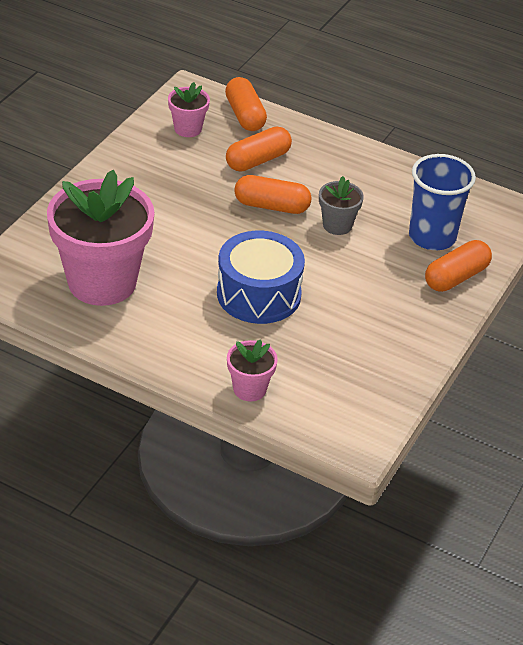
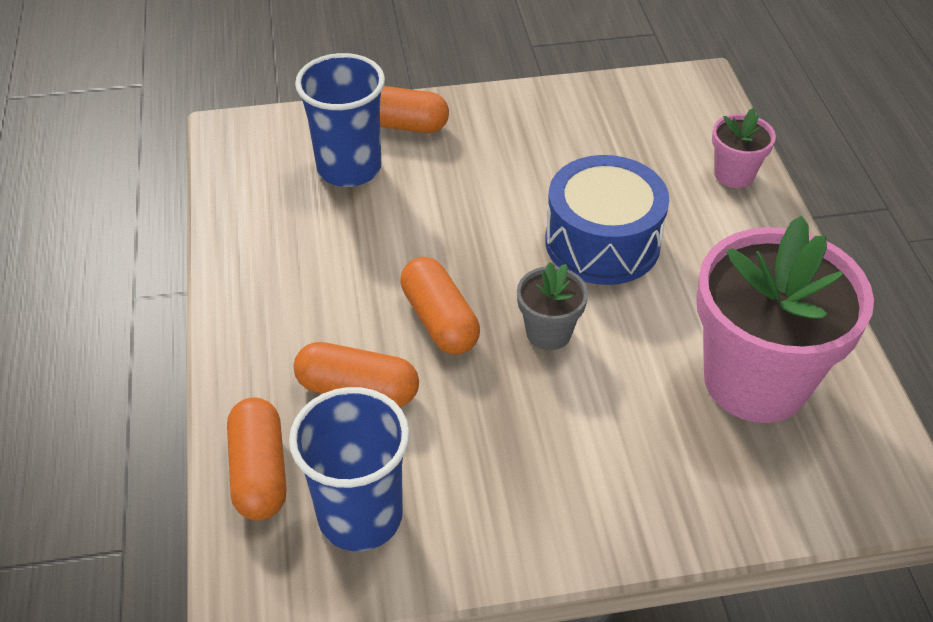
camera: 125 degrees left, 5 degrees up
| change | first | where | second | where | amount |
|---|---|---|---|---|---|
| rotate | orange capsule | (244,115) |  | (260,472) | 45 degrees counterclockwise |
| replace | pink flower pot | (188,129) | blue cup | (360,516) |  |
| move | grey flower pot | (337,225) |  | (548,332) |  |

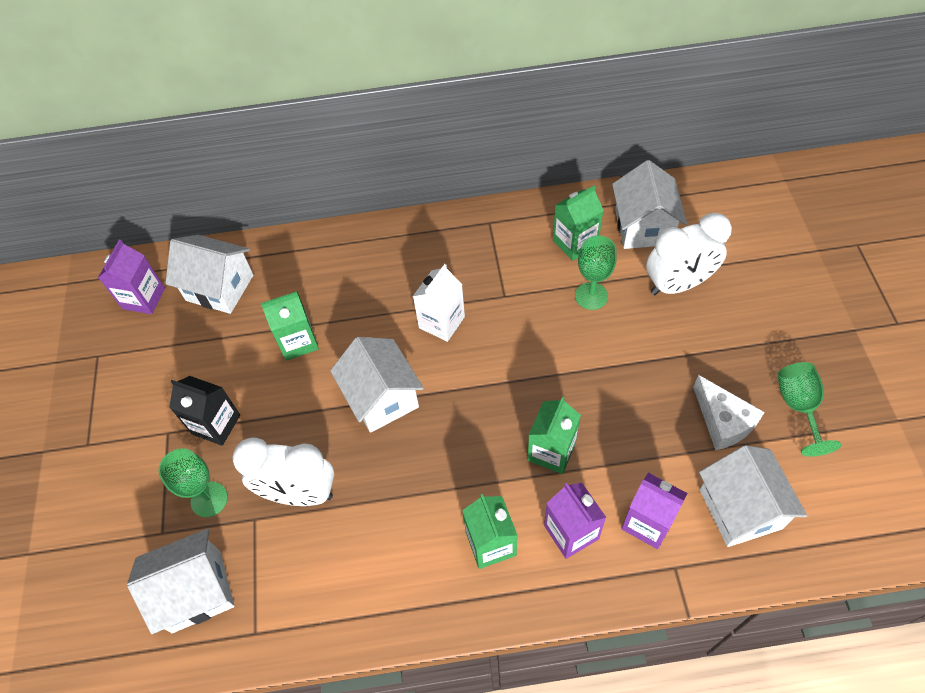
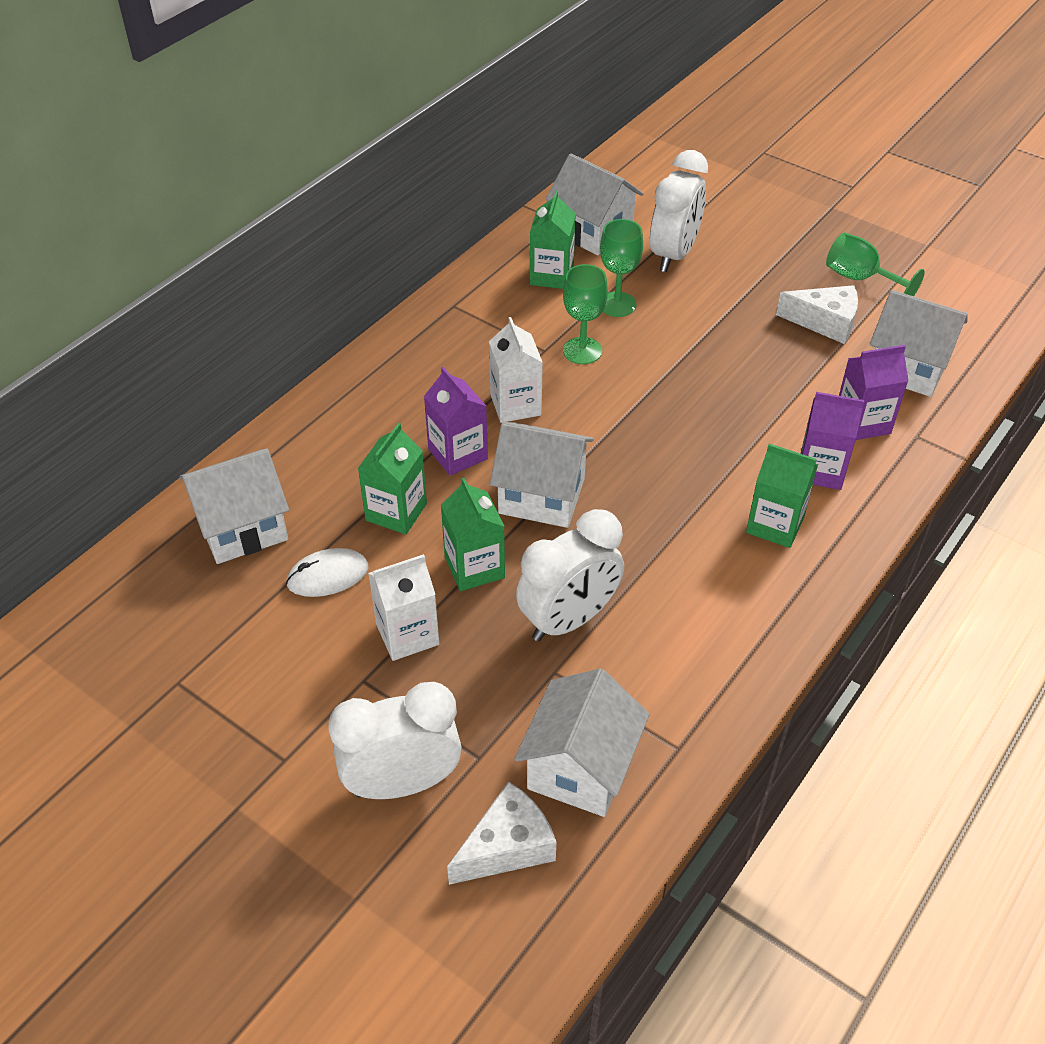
camera: 50 degrees left, 10 degrees down
| change | first | where | second | where | amount |
|---|---|---|---|---|---|
| insert |  |  | white mouse | (327,575) |  |
| insert |  |  | white clock | (402,783) |  |
| recolor | black carton | (216,424) | white carton | (407,634) |  |
| move | purple carton | (144,298) |  | (458,454) |  |
| move | green carton | (551,451) |  | (474,567) |  |
| insert |  |  | white cheese | (507,846) |  |
| move | green goblet | (209,499) |  | (582,351) |  |

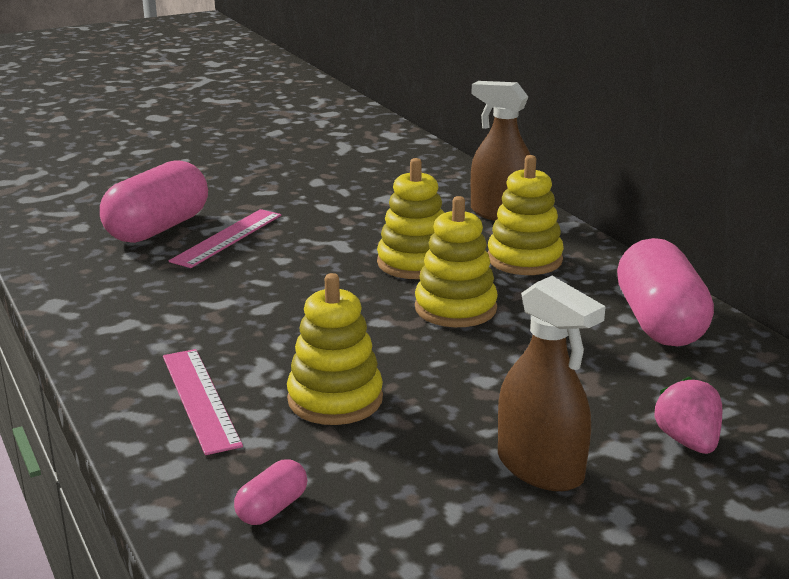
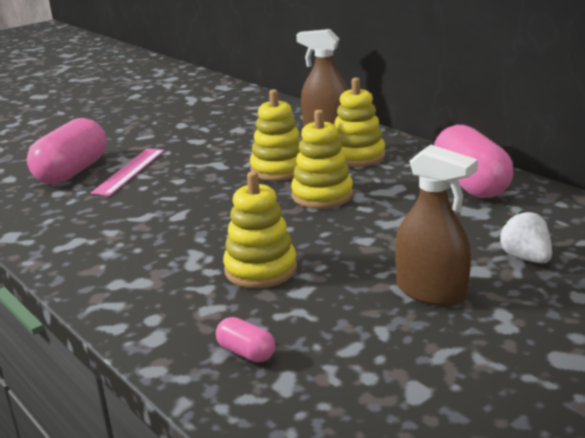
camera: 10 degrees left, 0 degrees up
| change | first | where | second | where | amount |
|---|---|---|---|---|---|
| rotate | pink capsule | (272,508) |  | (246,352) | 75 degrees counterclockwise |
| recolor | pink strawberry | (688,441) | white strawberry | (526,258) |  |
| delete | pink ruler | (200,399) |  |  |  |

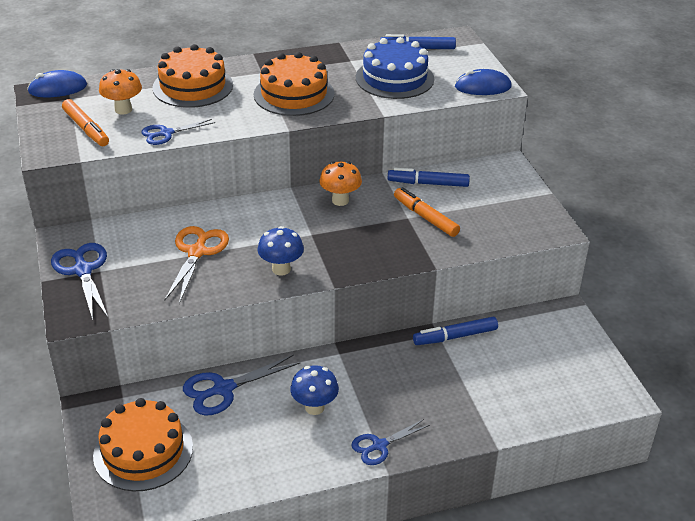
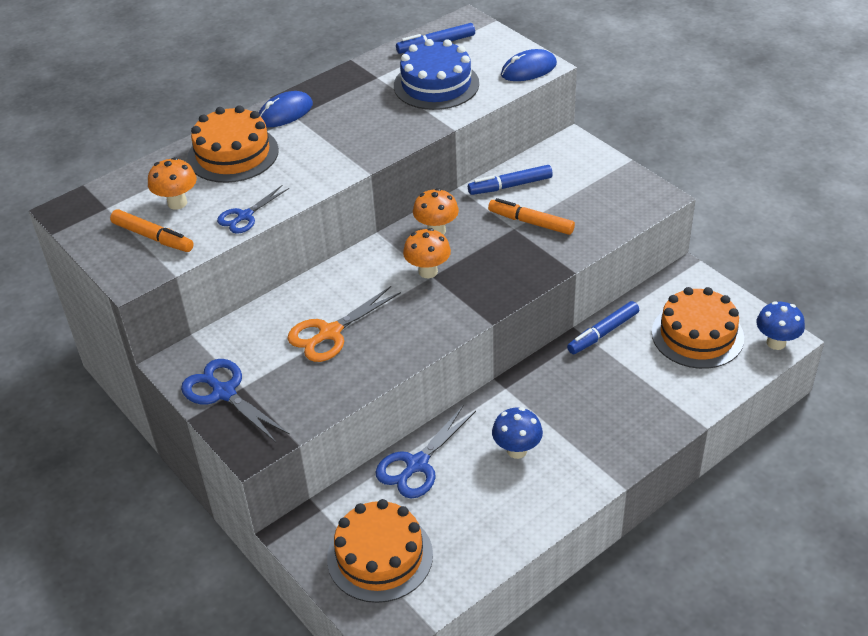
camera: 20 degrees left, 5 degrees up
| change | first | where | second | where | amount |
|---|---|---|---|---|---|
| move | blue mouse | (58,88) |  | (285,113) |  |
| rotate | orange scissors | (197,252) |  | (330,333) | 120 degrees counterclockwise |
| insert |  |  | orange mushroom | (428,271) |  |
| move | orange cake | (294,94) |  | (697,335) |  |
| move | blue mushroom | (281,269) |  | (776,343) |  |
| delete | blue scissors | (379,445) |  |  |  |

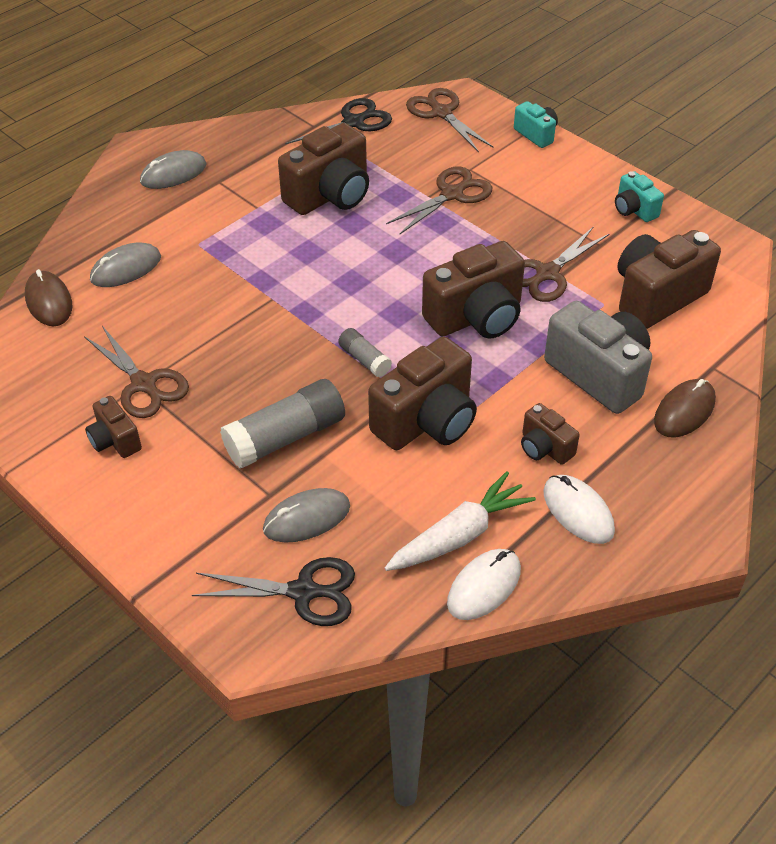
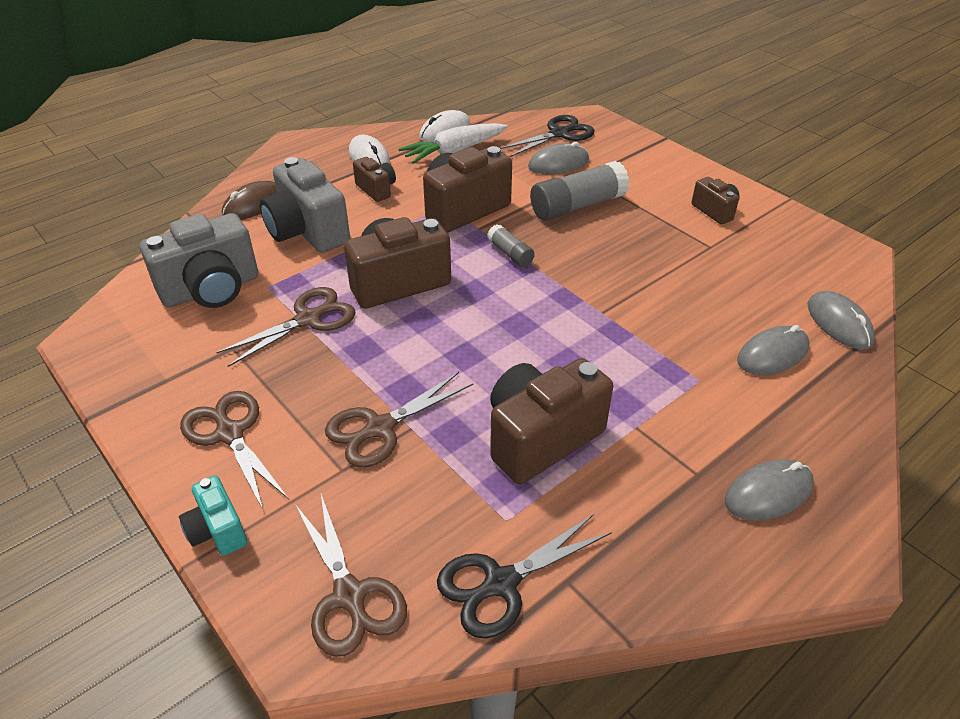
camera: 175 degrees left, 5 degrees down
| change | first | where | second | where | amount |
|---|---|---|---|---|---|
| recolor | brown camera | (657,297) | grey camera | (211,289) |  |
| move | brown scissors | (144,384) |  | (230,434) |  |
| rotate | black scissors | (303,592) |  | (559,134) | 135 degrees clockwise |
| recolor | brown mouse | (49,301) | grey mouse | (839,323) |  |
| delete | turquoise camera | (634,210) |  |  |  |

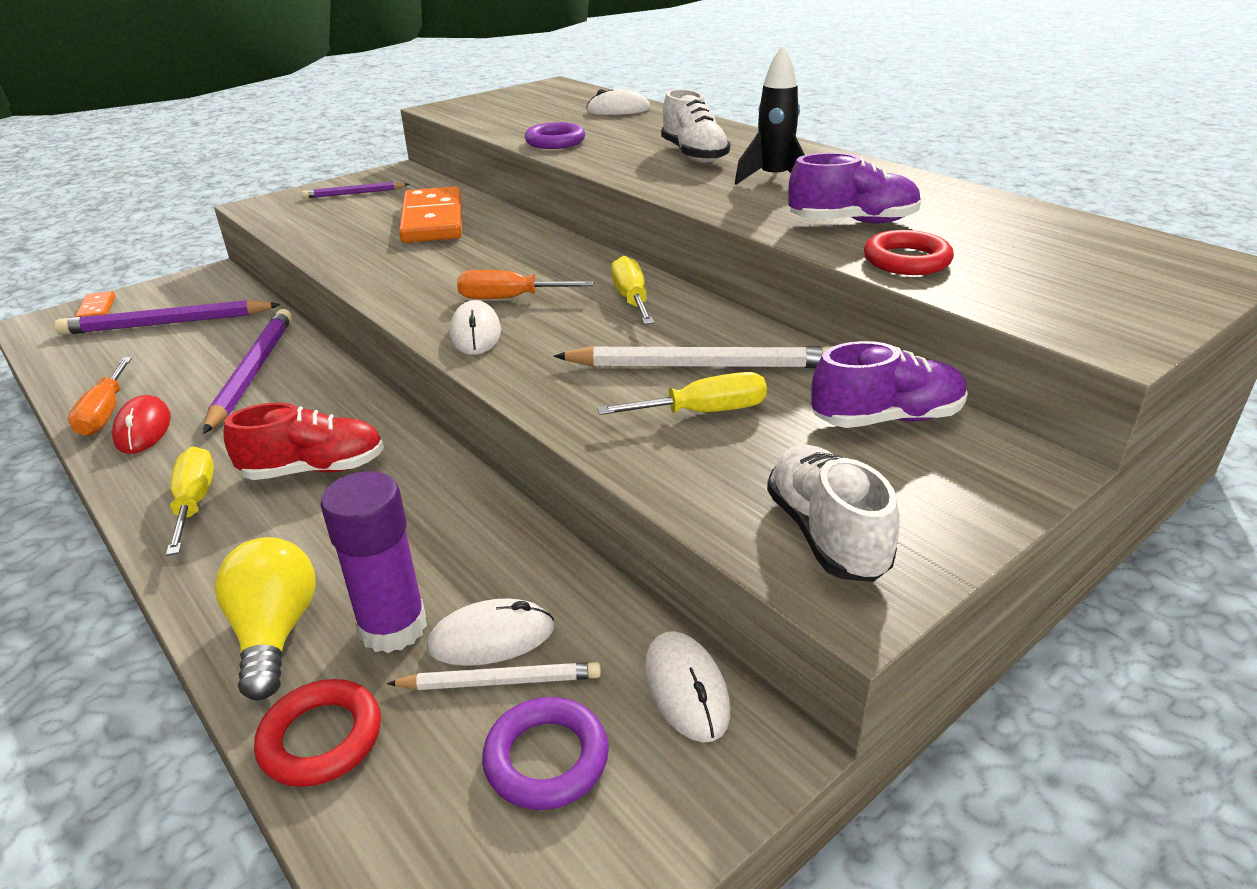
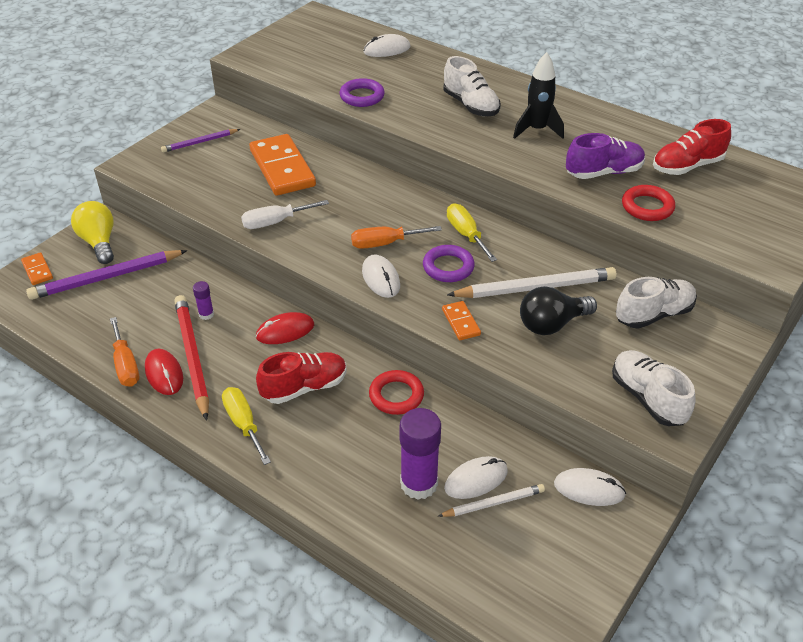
camera: 15 degrees left, 10 degrees up
| change | first | where | second | where | amount |
|---|---|---|---|---|---|
| move | yellow light bulb | (275,633) |  | (99,242) |  |
| insert |  |  | red pencil | (192,357) |  |
| replace | purple pencil | (253,372) | purple glue stick | (206,314) |  |
| insert |  |  | white screwdriver | (275,222) |  |
| insert |  |  | red mouse | (285,331) |  |
| move | red ring | (321,738) |  | (396,395) |  |
| move | purple ring | (546,758) |  | (448,267) |  |
| insert |  |  | orange domino | (461,322) |  |
| replace | yellow screwdriver | (703,412) | black light bulb | (552,324) |  |
| rotate | white mouse | (686,689) |  | (589,489) | 45 degrees counterclockwise |
| recolor | purple shoe | (886,419) | white shoe | (653,314) |  |
| insert |  |  | red shoe | (687,166) |  |

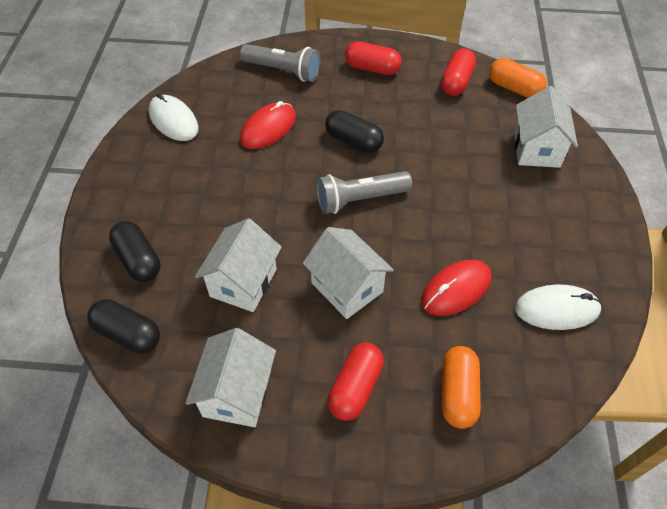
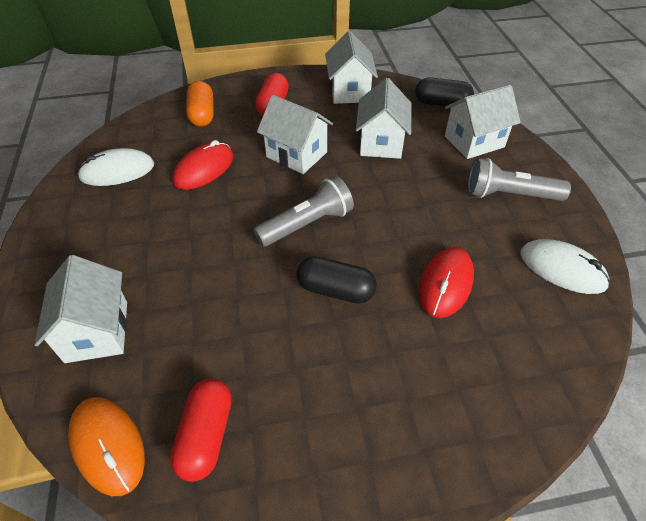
camera: 165 degrees right, 5 degrees down
| change | first | where | second | where | amount |
|---|---|---|---|---|---|
| replace | orange capsule | (514,88) | orange mouse | (108,445) |  |
| replace | black capsule | (138,259) | white house | (474,141) |  |
| move | grey flashlight | (283,71) |  | (509,195) |  |
| delete | red capsule | (372,68) |  |  |  |

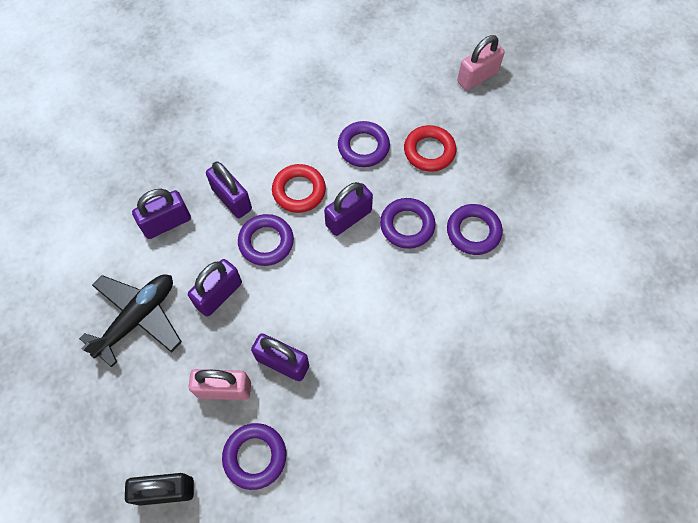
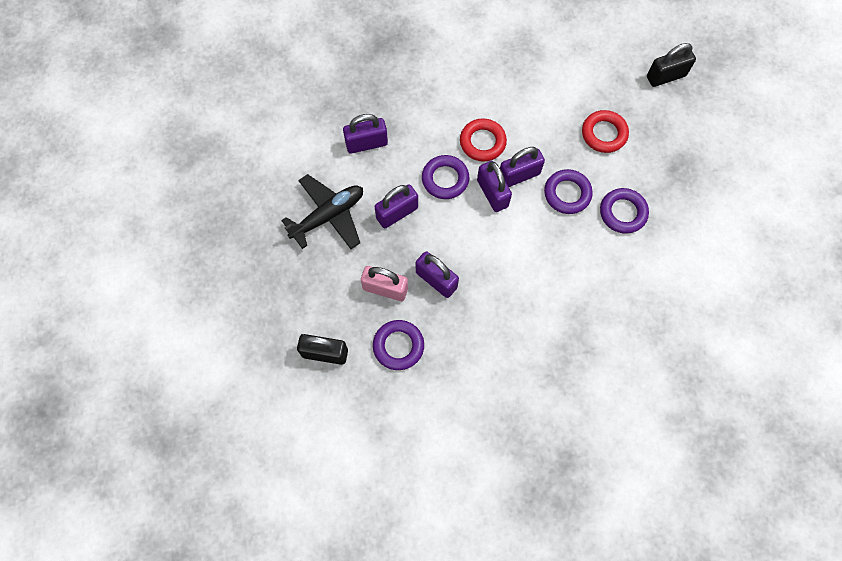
camera: 15 degrees right, 5 degrees up
| change | first | where | second | where | amount |
|---|---|---|---|---|---|
| move | purple padlock | (232,199) |  | (492,193) |  |
| recolor | pink padlock | (477,77) | black padlock | (666,76) |  |
| delete | purple ring | (363,147) |  |  |  |

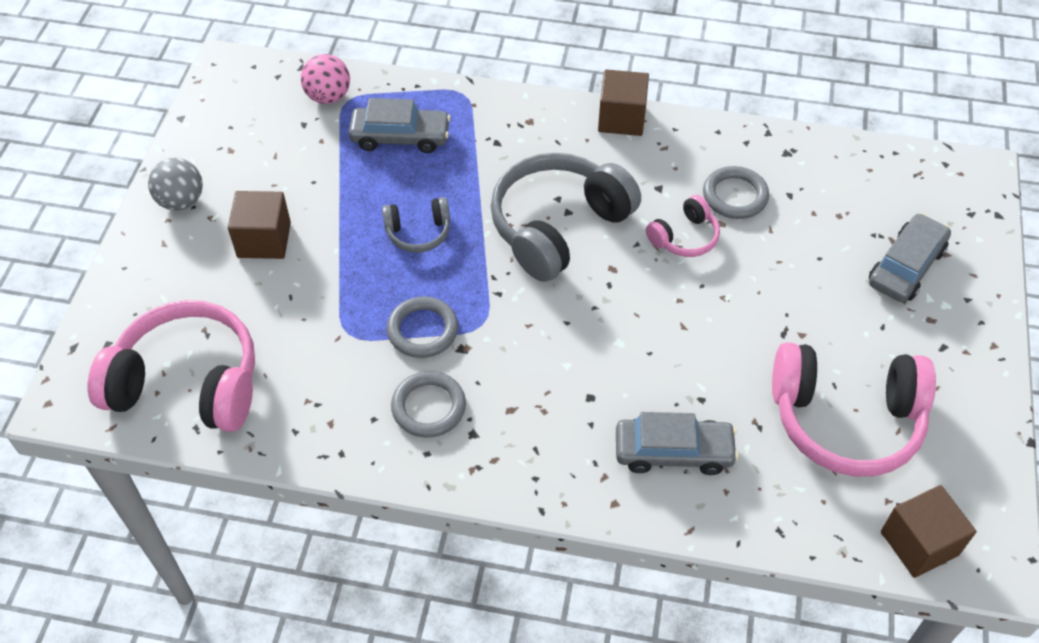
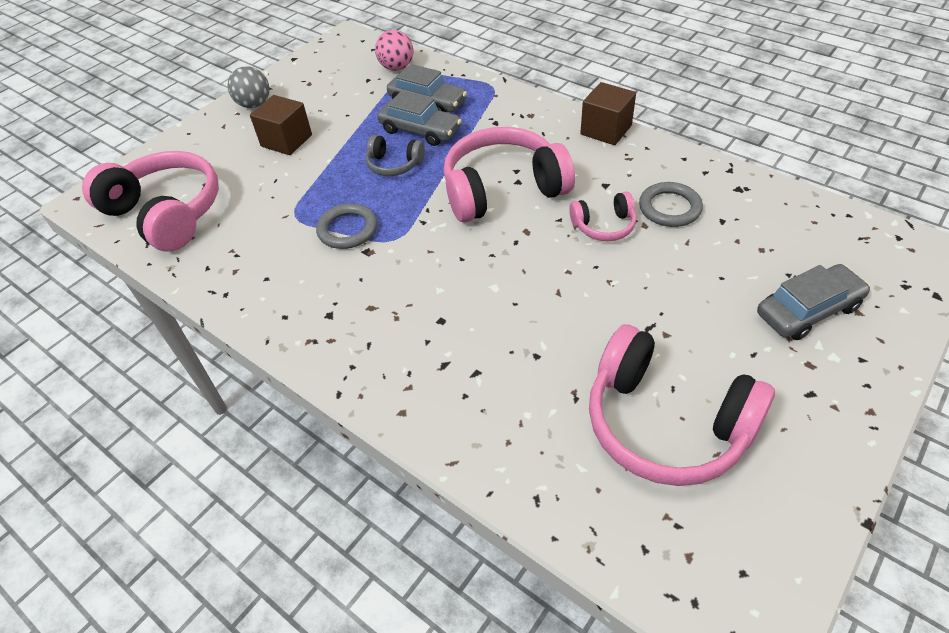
camera: 30 degrees right, 5 degrees down
| change | first | where | second | where | amount |
|---|---|---|---|---|---|
| move | grey car | (673,452) |  | (420,130) |  |
| recolor | grey headphones | (558,227) | pink headphones | (503,190) |  |
| delete | grey ring | (428,407) |  |  |  |
| delete | brown cube | (919,543) |  |  |  |

